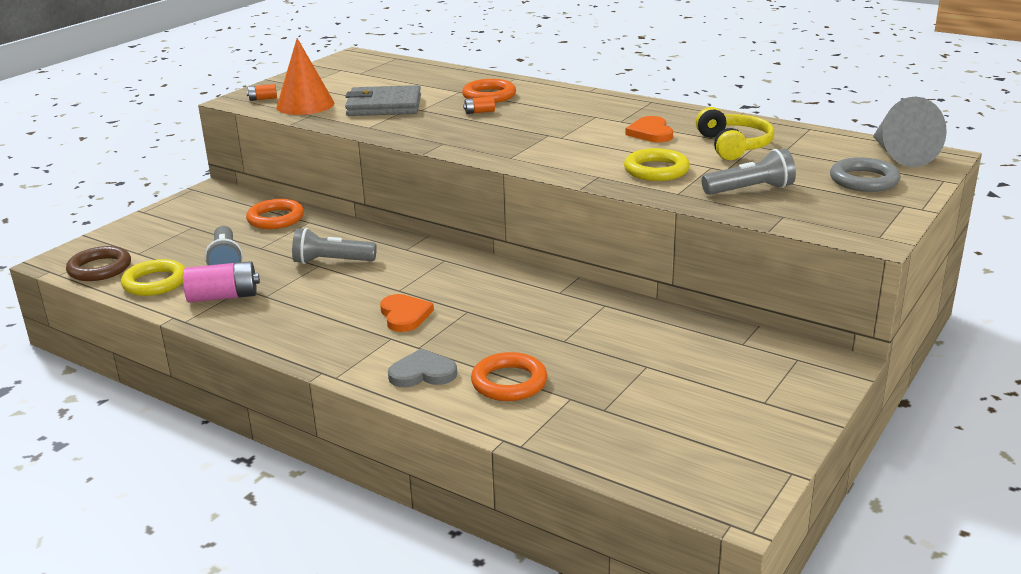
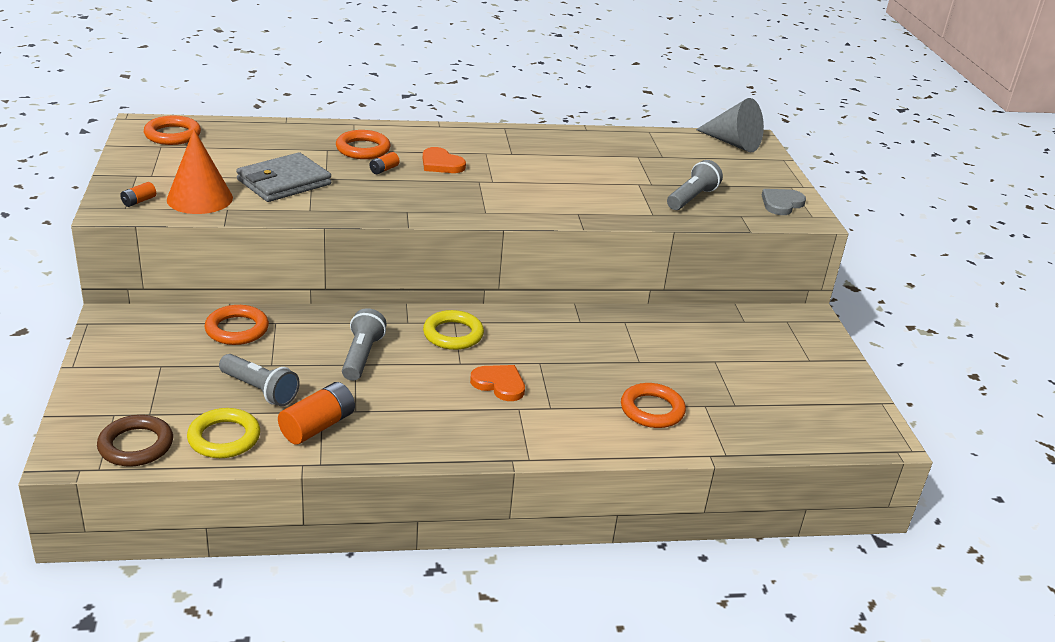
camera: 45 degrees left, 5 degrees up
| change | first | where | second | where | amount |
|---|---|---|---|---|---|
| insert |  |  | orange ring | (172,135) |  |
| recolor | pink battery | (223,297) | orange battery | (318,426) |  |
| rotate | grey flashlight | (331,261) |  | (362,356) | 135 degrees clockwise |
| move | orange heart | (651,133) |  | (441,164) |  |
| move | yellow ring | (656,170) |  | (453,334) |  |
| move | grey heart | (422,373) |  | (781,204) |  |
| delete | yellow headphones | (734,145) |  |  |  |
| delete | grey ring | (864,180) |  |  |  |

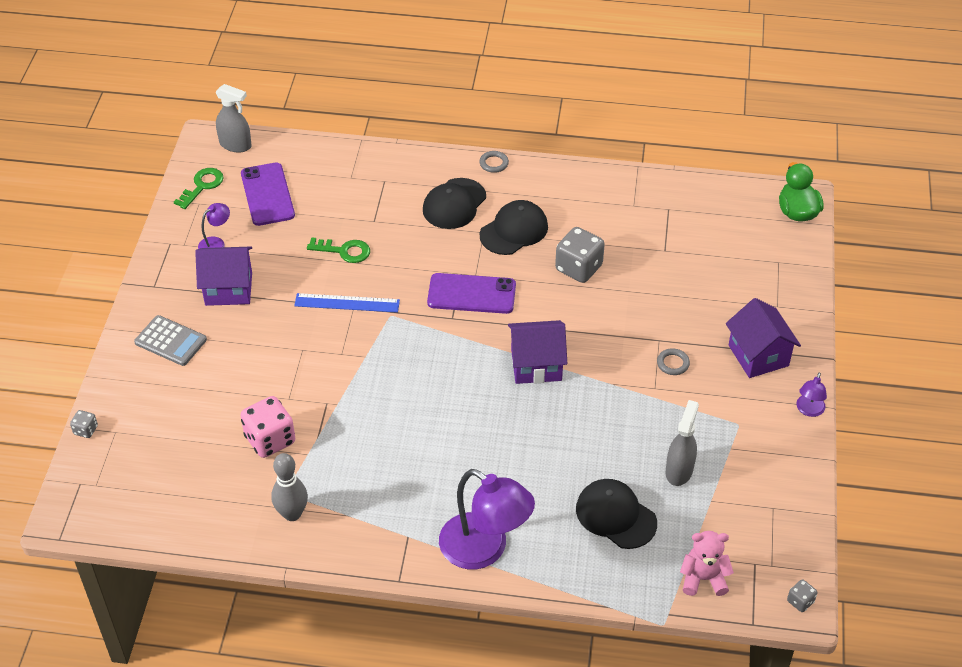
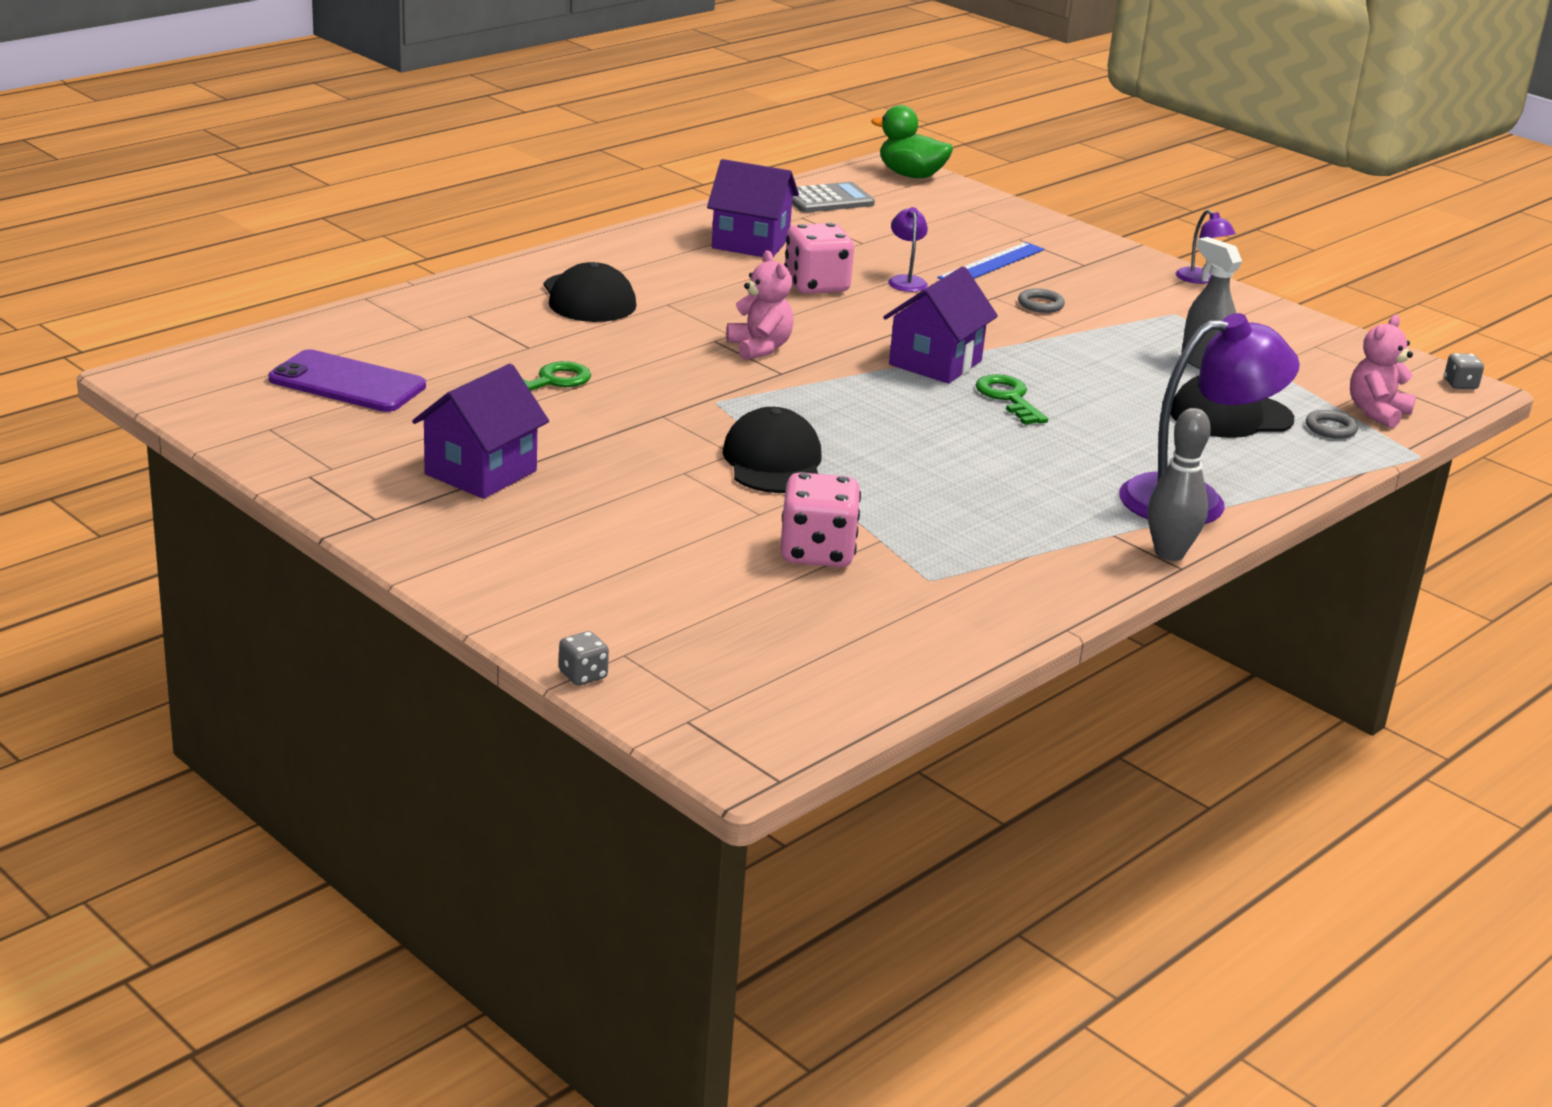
camera: 55 degrees left, 20 degrees down
| change | first | where | second | where | amount |
|---|---|---|---|---|---|
| move | purple house | (758,355) |  | (750,243) |  |
| move | black cap | (514,231) |  | (773,462) |  |
| replace | purple phone | (471,294) | pink teddy bear | (759,348) |  |
| recolor | grey dice | (578,268) | pink dice | (816,286) |  |
| move | grey calculator | (170,341) |  | (827,199) |  |
| move | purple lamp | (216,243) |  | (906,281) |  |
| move | blue ruler | (347,303) |  | (991,264) |  |
| move | green key | (202,186) |  | (1009,398) |  |
| move | grey bowling pin | (292,514) |  | (1169,553) |  |
| move | grey ring | (494,163) |  | (1330,428) |  |
| delete | grey spray bottle | (235,145) |  |  |  |

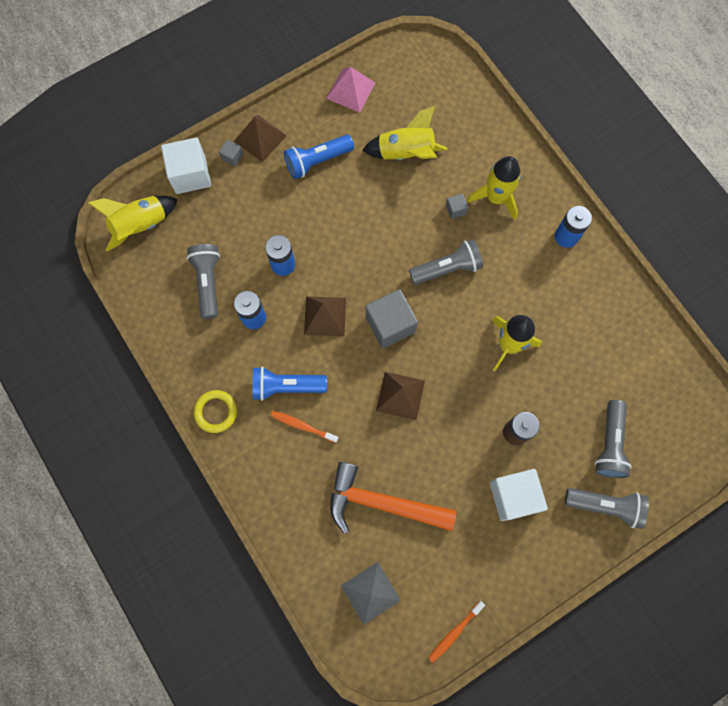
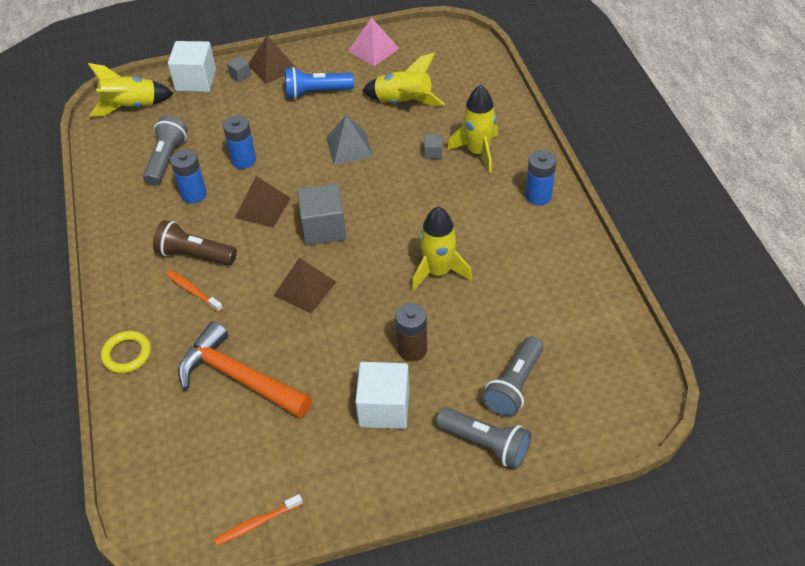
camera: 20 degrees right, 25 degrees down
| change | first | where | second | where | amount |
|---|---|---|---|---|---|
| move | yellow ring | (216,412) |  | (127,354) |  |
| recolor | blue flashlight | (286,386) | brown flashlight | (195,255) |  |
| move | grey pyramid | (370,593) |  | (349,147) |  |
| delete | grey flashlight | (447,268) |  |  |  |

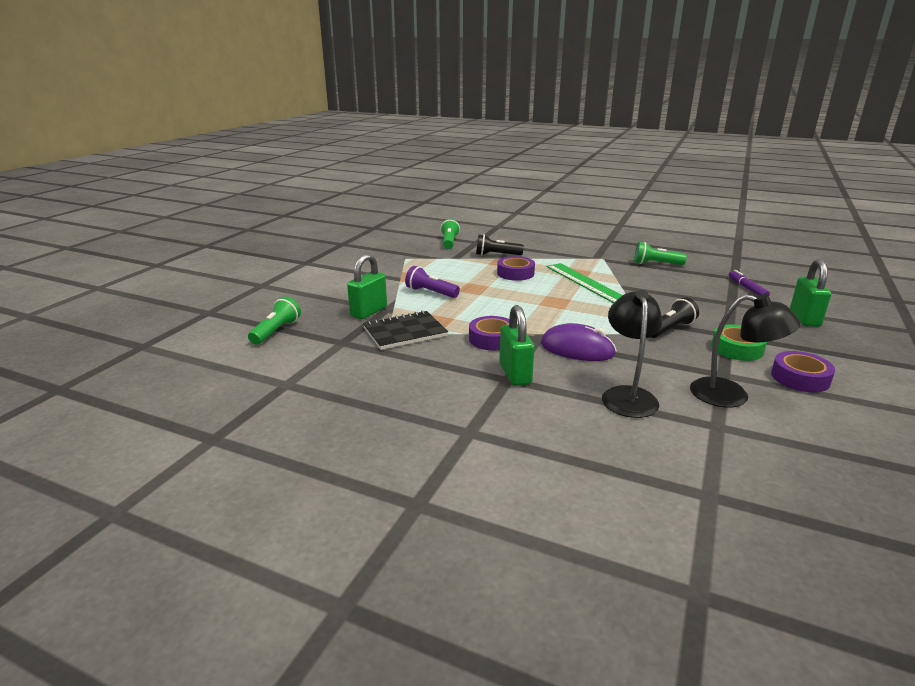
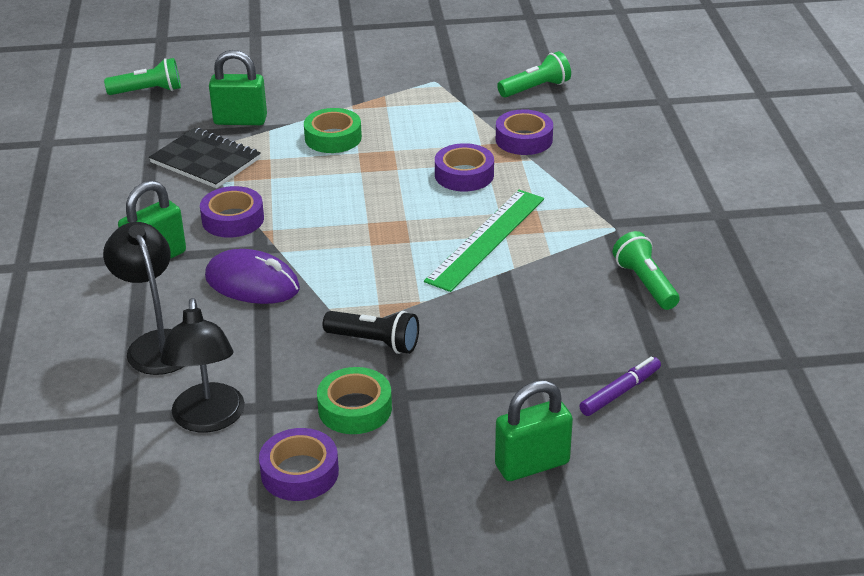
camera: 60 degrees right, 10 degrees up
| change | first | where | second | where | amount |
|---|---|---|---|---|---|
| rotate | black lamp | (627,395) |  | (157,343) | 90 degrees counterclockwise |
| rotate | purple mouse | (577,349) |  | (252,283) | 60 degrees counterclockwise |
| replace | purple flashlight | (431,292) | green tape | (333,138) |  |
| replace | black flashlight | (496,255) | purple tape | (524,139) |  |

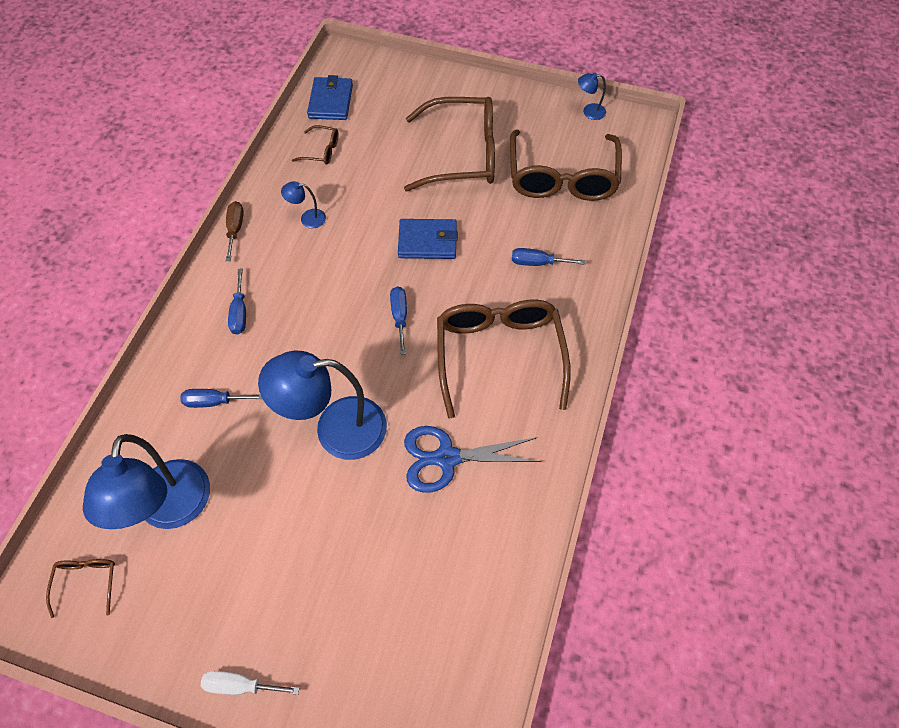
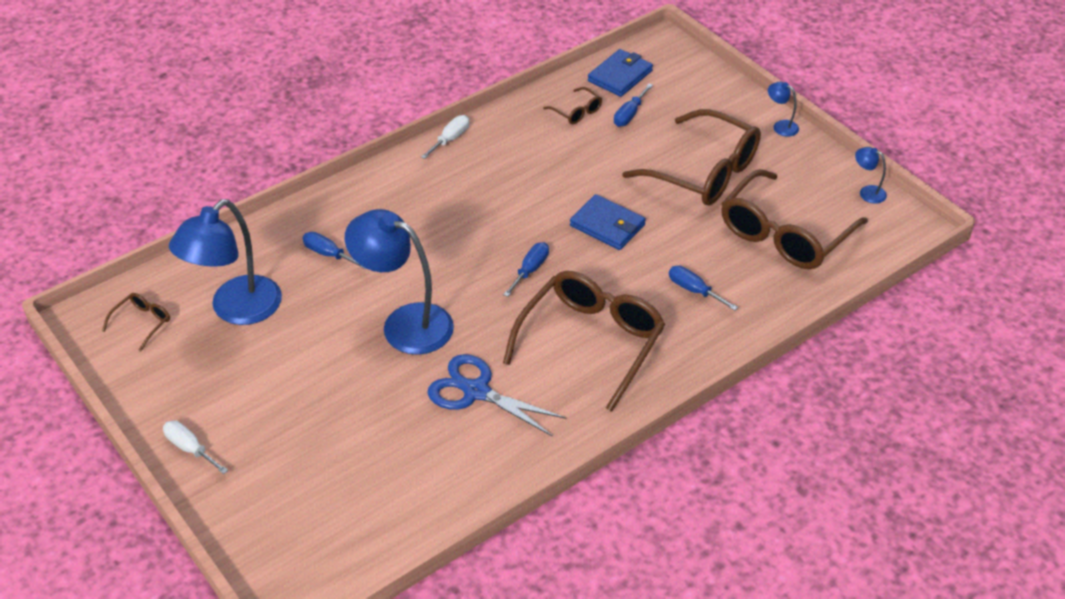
camera: 35 degrees right, 15 degrees down
| change | first | where | second | where | amount |
|---|---|---|---|---|---|
| recolor | brown screwdriver | (235,229) | white screwdriver | (450,139) |  |
| move | blue screwdriver | (240,312) |  | (629,115) |  |
| move | blue lamp | (307,218) |  | (781,126) |  |

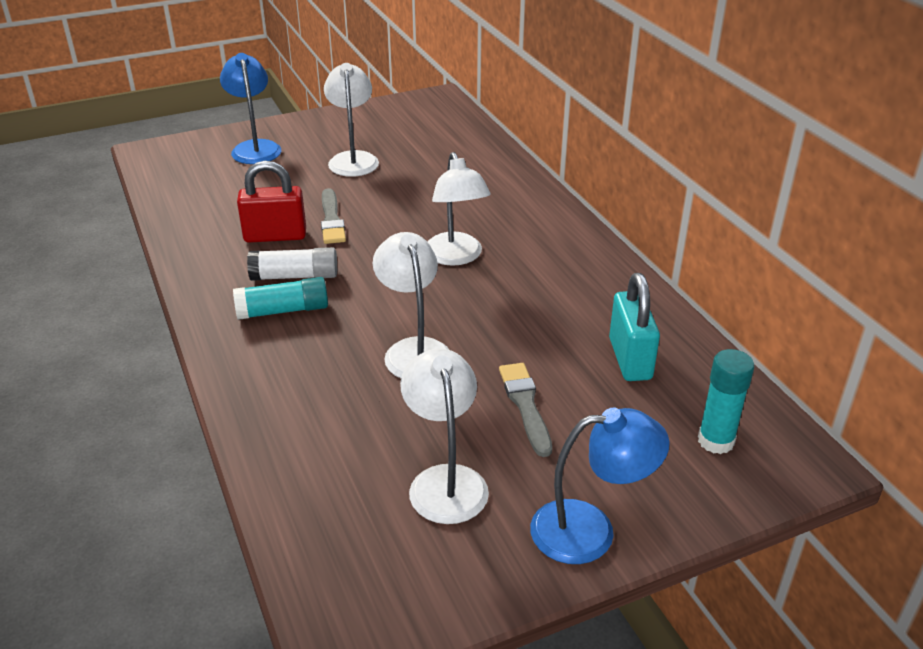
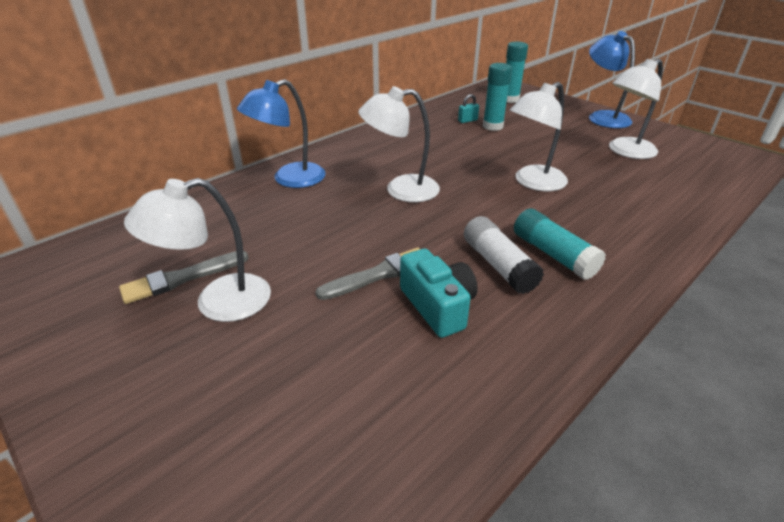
camera: 110 degrees left, 0 degrees up
| change | first | where | second | where | amount |
|---|---|---|---|---|---|
| move | grey brush | (525,405) |  | (181,278) |  |
| move | blue lamp | (255,147) |  | (289,179) |  |
| rotate | white lamp | (456,257) |  | (401,189) | 150 degrees counterclockwise |
| replace | red padlock | (275,236) | turquoise camera | (438,306) |  |
| resize | turquoise padlock | (630,359) |  | (467,120) | x0.44 |
| insert |  |  | turquoise glue stick | (492,126) |  |

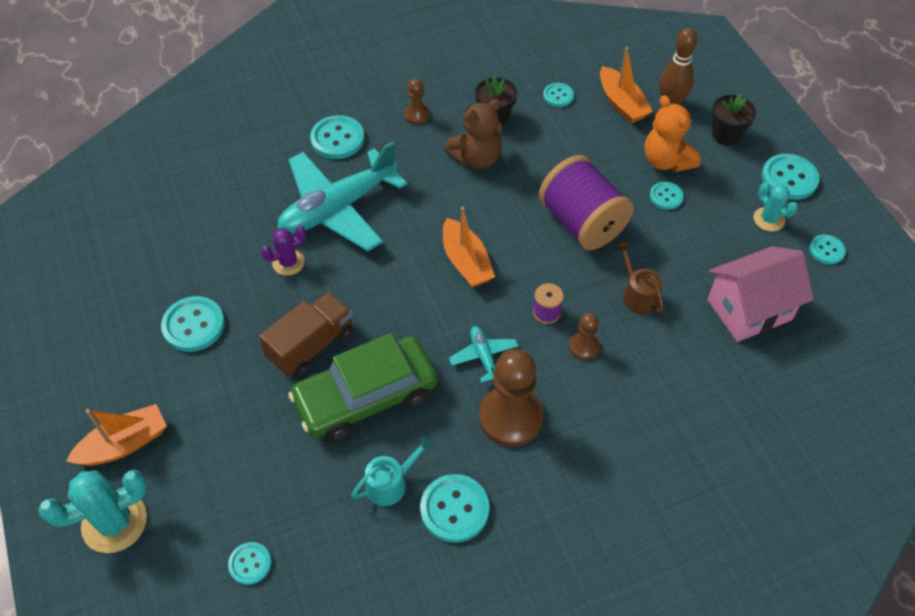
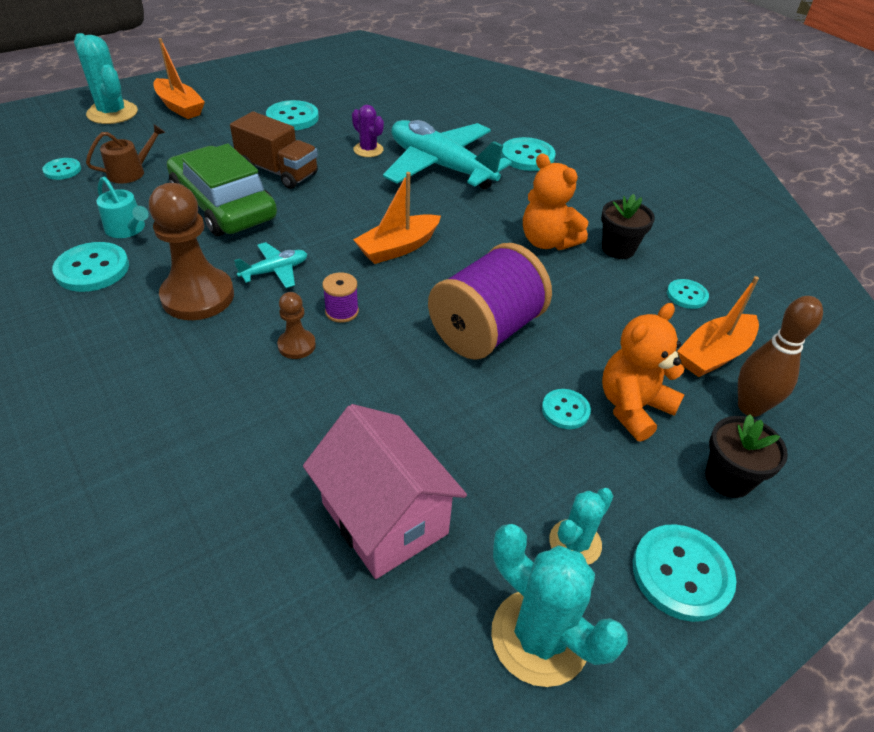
camera: 75 degrees right, 10 degrees down
| change | first | where | second | where | amount |
|---|---|---|---|---|---|
| move | brown watering can | (638,294) |  | (131,172) |  |
| replace | turquoise button | (826,250) | turquoise cactus | (539,637) |  |
| recolor | brown teddy bear | (476,158) | orange teddy bear | (547,241) |  |
| delete | brown pawn | (417,115) |  |  |  |

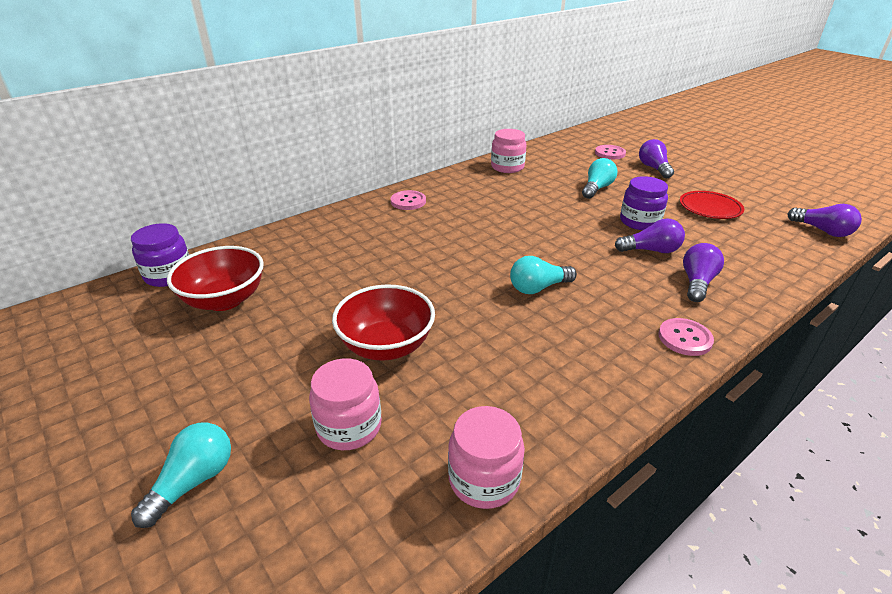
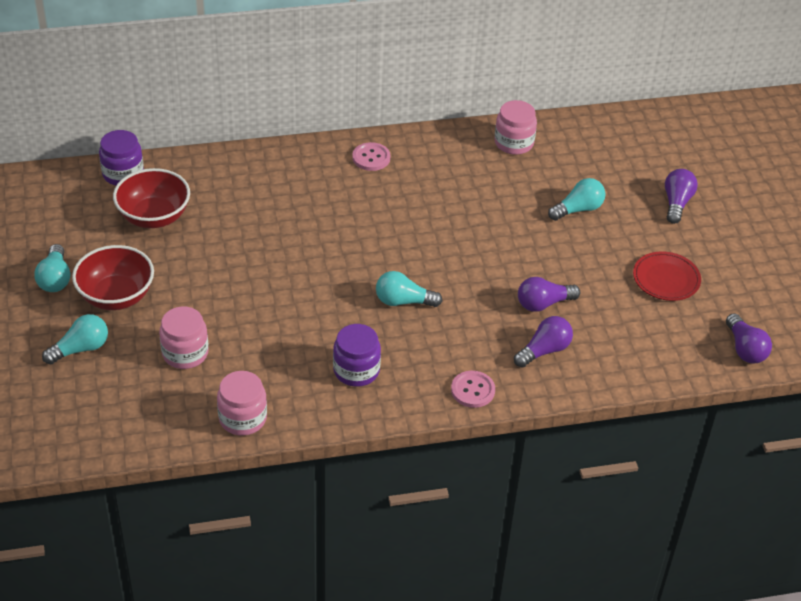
camera: 25 degrees right, 10 degrees up
| change | first | where | second | where | amount |
|---|---|---|---|---|---|
| insert |  |  | turquoise light bulb | (55,279) |  |
| move | red bowl | (386,346) |  | (116,296) |  |
| move | purple jar | (639,222) |  | (356,370) |  |
| rotate | purple light bulb | (651,250) |  | (543,303) | 135 degrees clockwise |
| delete | pink button | (610,153) |  |  |  |

